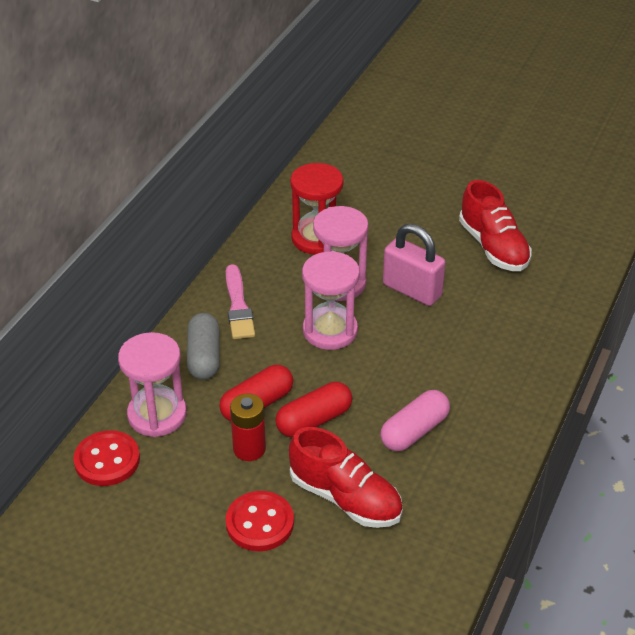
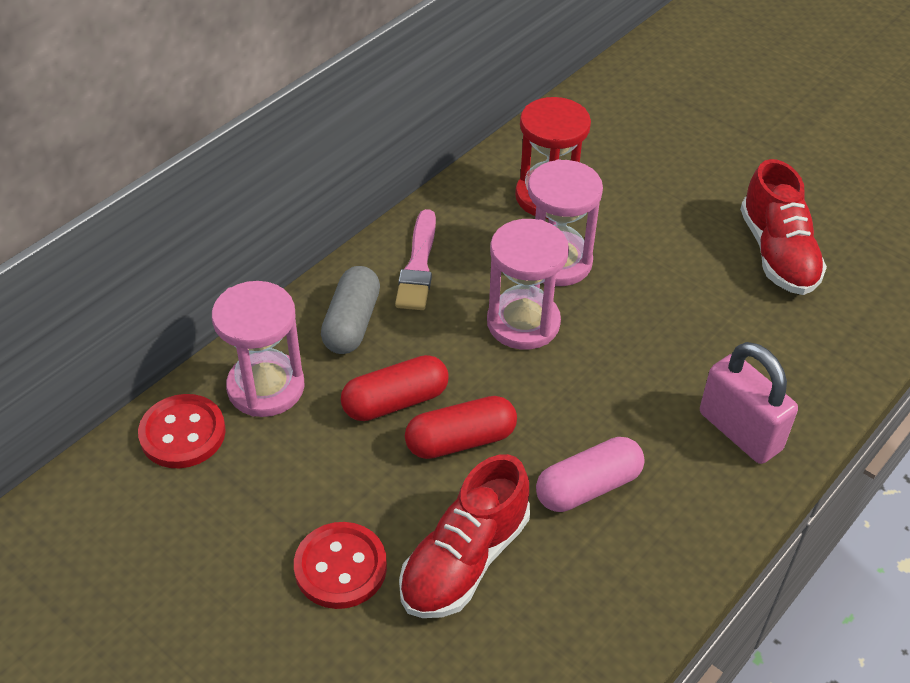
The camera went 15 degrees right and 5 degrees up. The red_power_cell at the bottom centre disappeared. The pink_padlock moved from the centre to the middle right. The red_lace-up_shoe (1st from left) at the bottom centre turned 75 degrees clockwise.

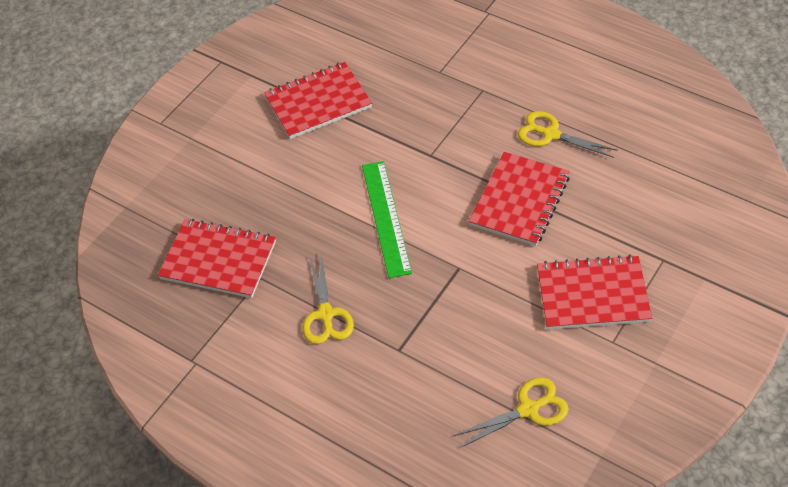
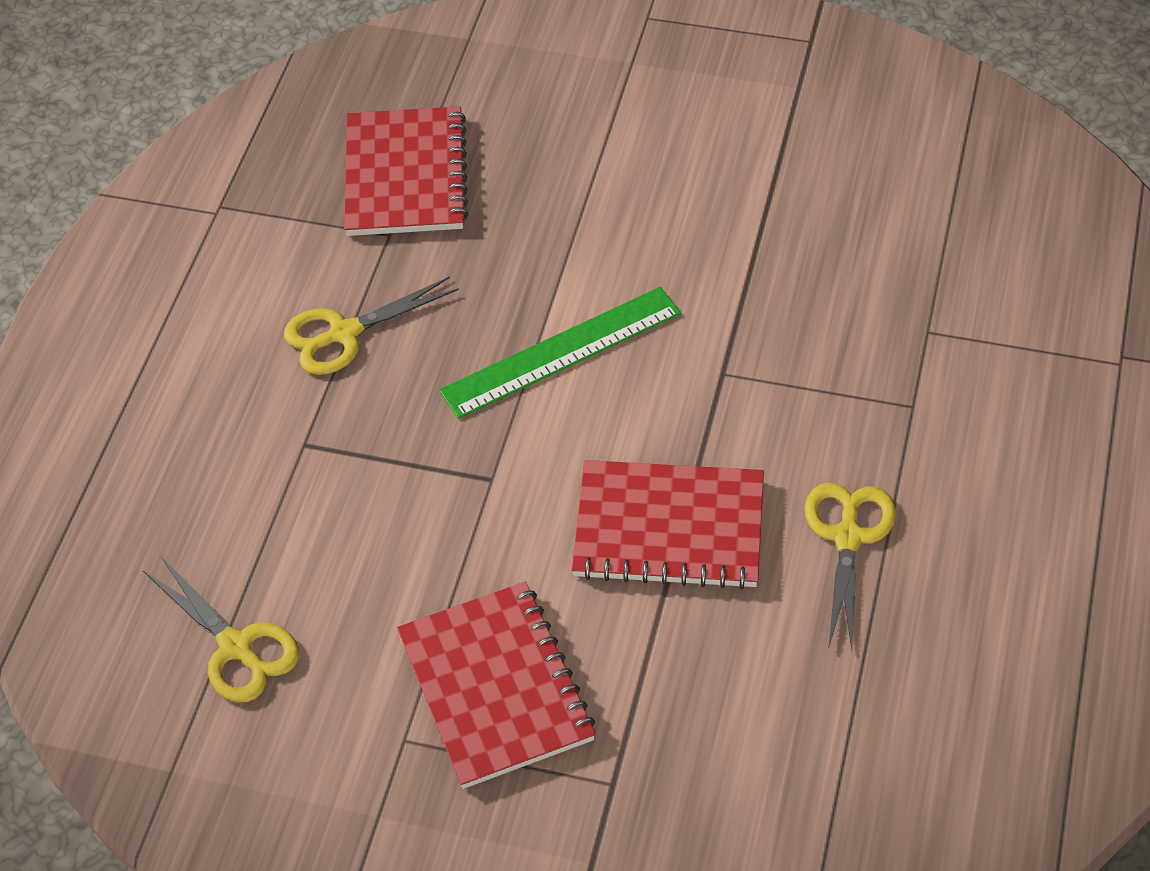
The camera went 70 degrees right and 0 degrees up. The red_exercise_book (2nd from left) at the top centre disappeared.

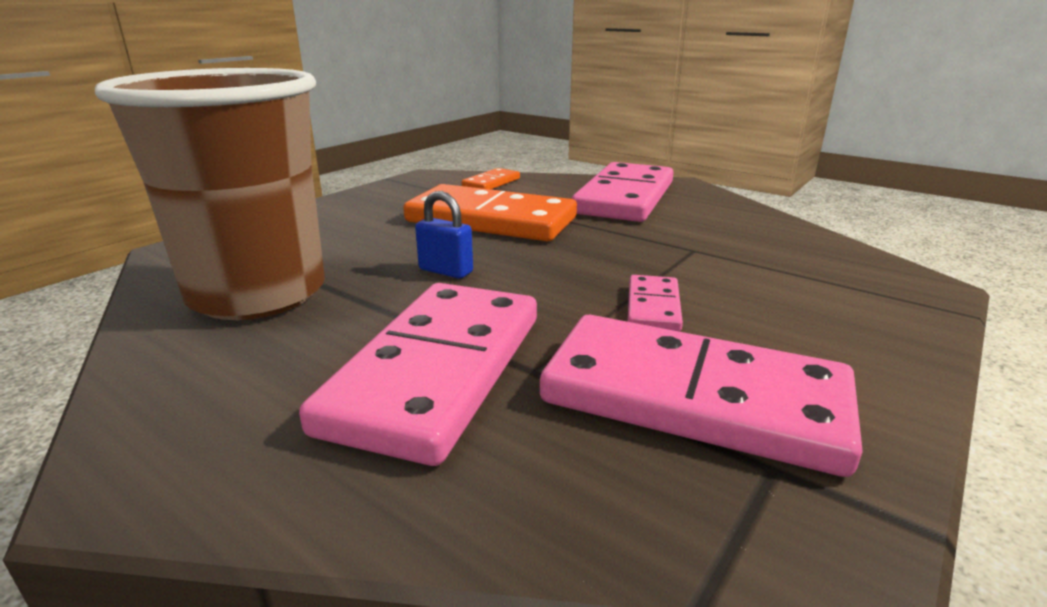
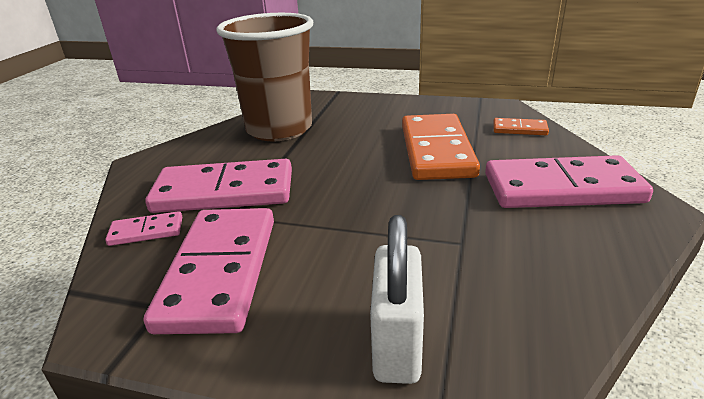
The camera went 70 degrees right and 5 degrees up. The royal_blue_padlock at the centre disappeared. The snow-white_padlock at the bottom centre appeared. The pink_domino_tile (3rd from left in the first image) moved from the centre to the middle left.

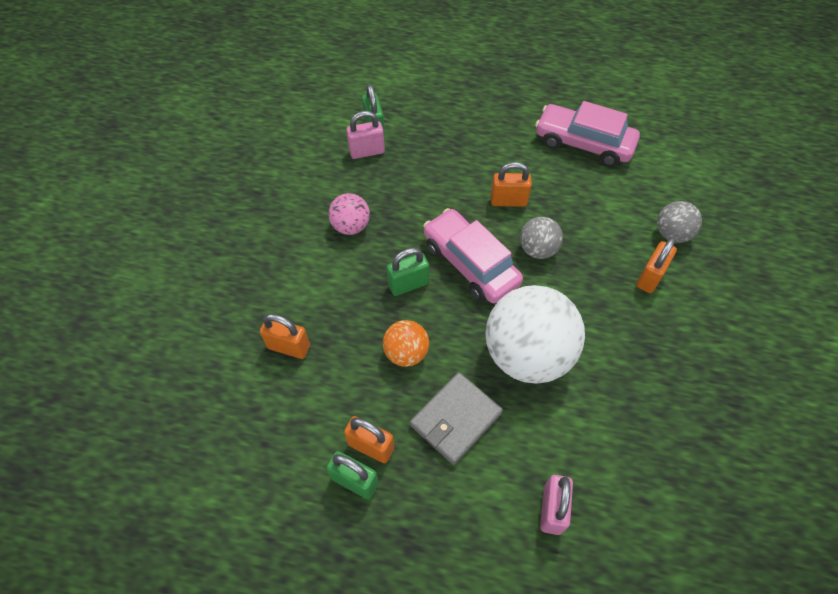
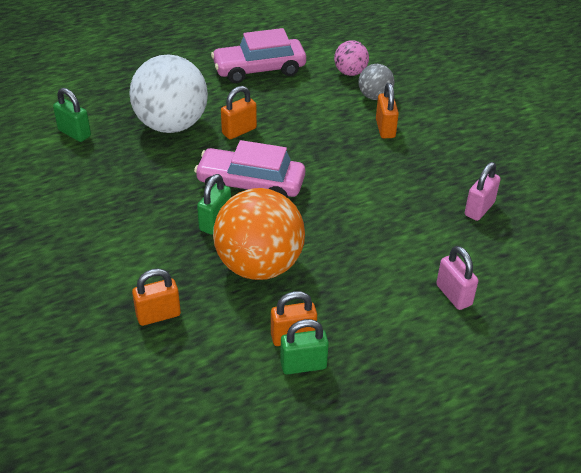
The camera went 40 degrees left and 15 degrees down. The ash-grey_billfold at the bottom centre disappeared. The ash-grey_ball (1st from left) at the centre disappeared. The pink_ball moved from the centre to the top centre. The pink_padlock (1st from left in the first image) moved from the top centre to the middle right. The snow-white_ball moved from the centre to the top left. The orange-coloured_ball at the centre changed to 2.03 times the size.

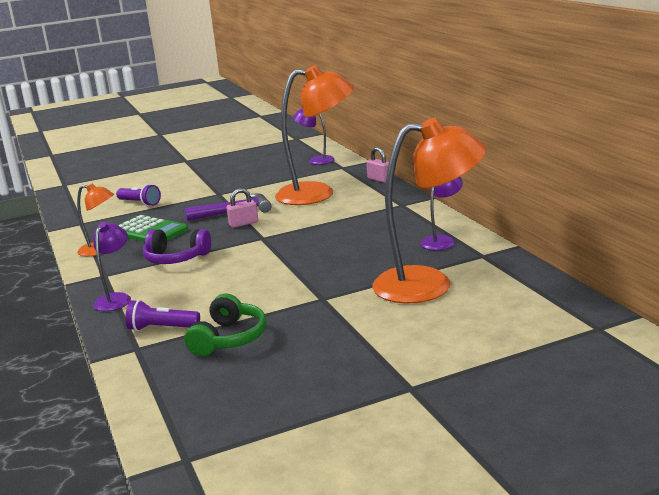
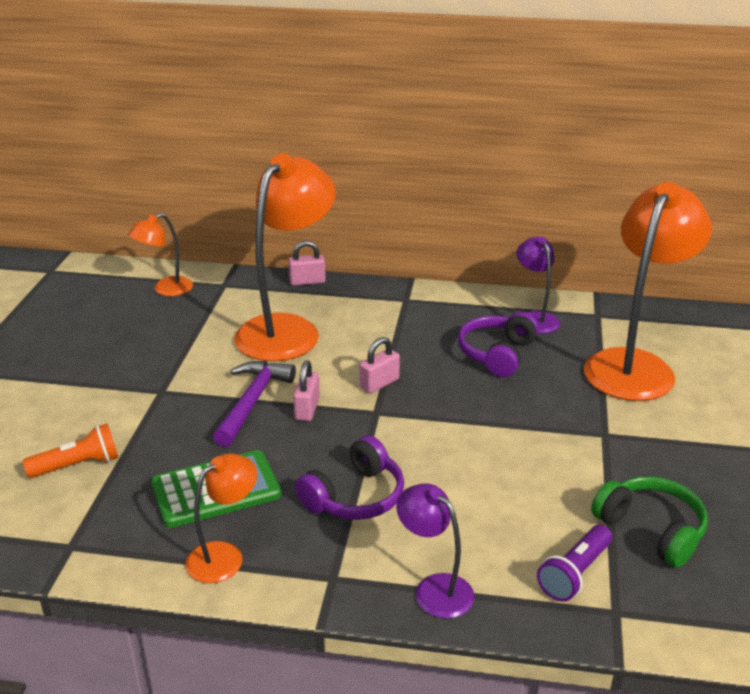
The camera went 60 degrees left and 10 degrees up. The pink_padlock (3rd from left) at the centre appeared. The royal_purple_over-ear_headphones (2nd from left) at the centre appeared. The royal_purple_flashlight (1st from left) at the middle left became the orange-coloured_flashlight at the middle left. The royal_purple_desk_lamp (2nd from left) at the top centre became the orange-coloured_desk_lamp (1st from left) at the middle left.

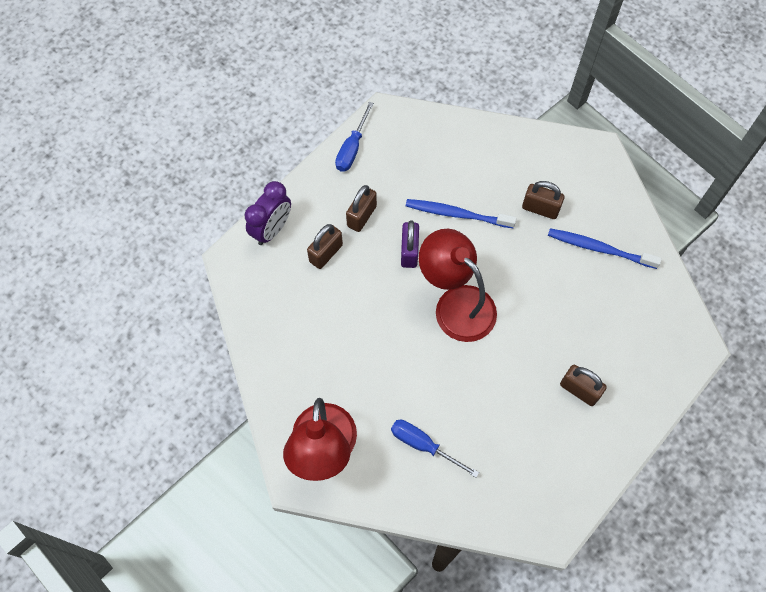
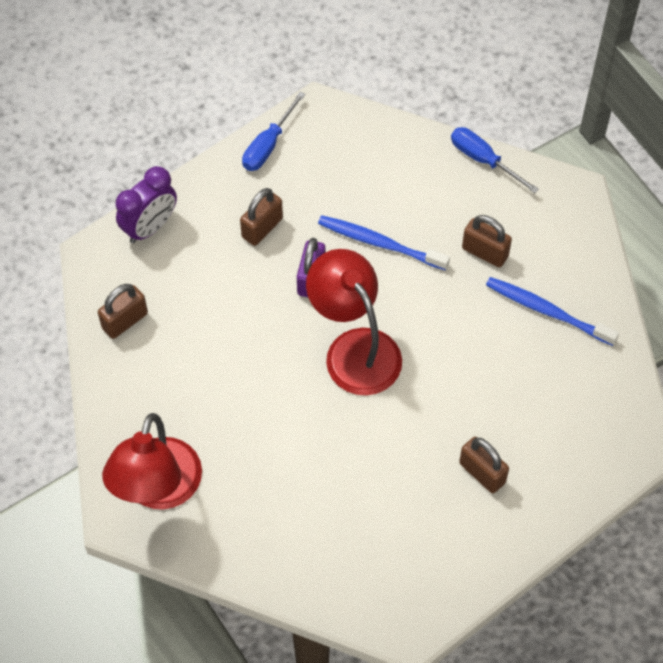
The camera went 10 degrees right and 5 degrees down. The russet_padlock (1st from left) moved from the centre to the middle left. The royal_blue_flat_screwdriver (2nd from left) moved from the bottom centre to the top right.

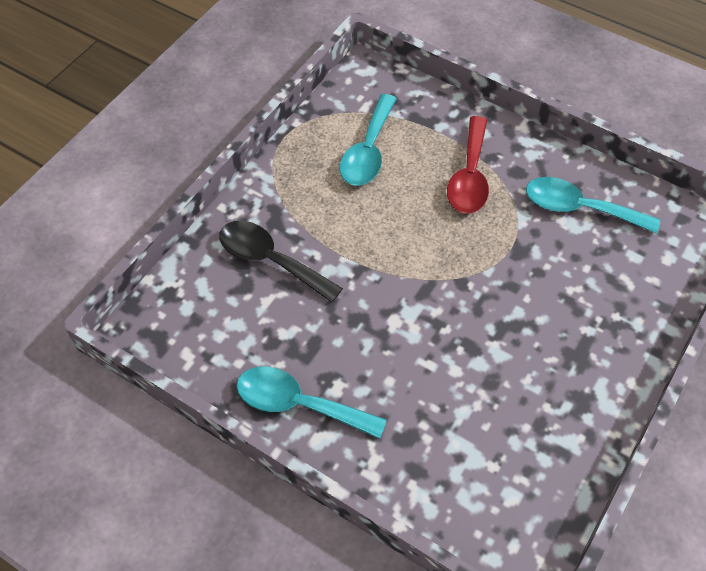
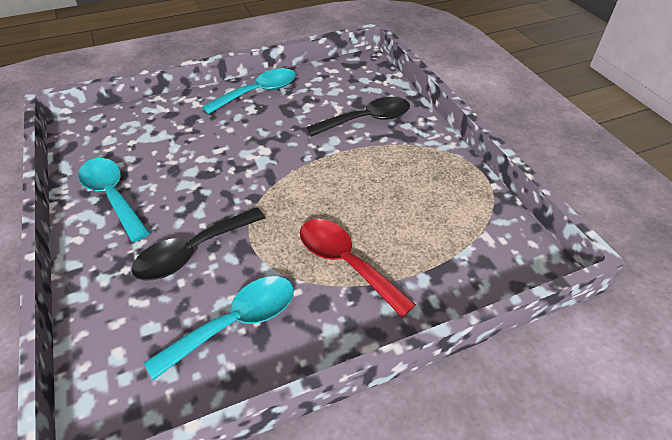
The camera went 125 degrees right and 10 degrees down. The jet-black_spoon (1st from left) at the middle left appeared. The turquoise_spoon (2nd from left in the first image) moved from the top centre to the middle left.

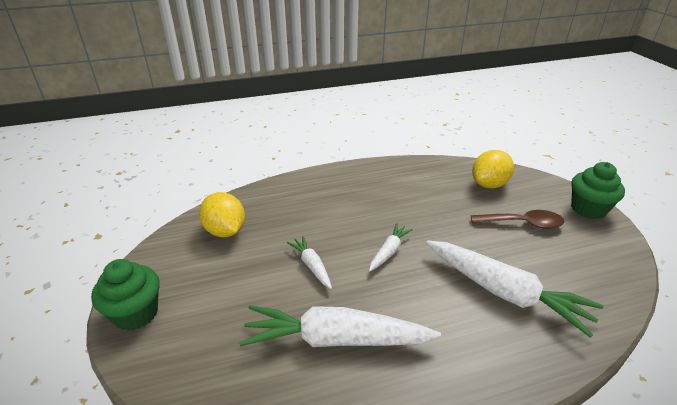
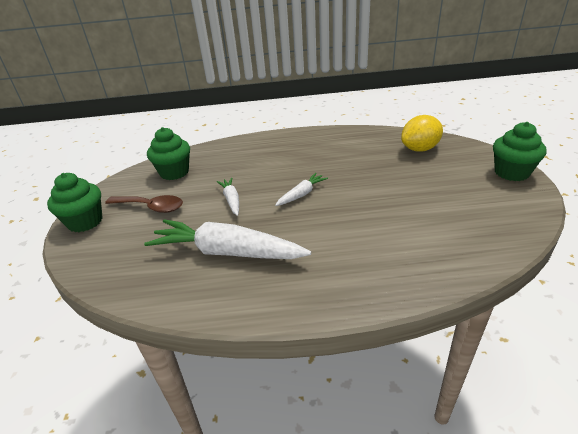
The camera went 15 degrees right and 0 degrees up. The snow-white_root_vegetable (4th from left) at the bottom right disappeared. The russet_spoon moved from the middle right to the middle left. The golden_citrus_fruit (1st from left) at the middle left was replaced by the emerald_cupcake (2nd from left) at the middle left.

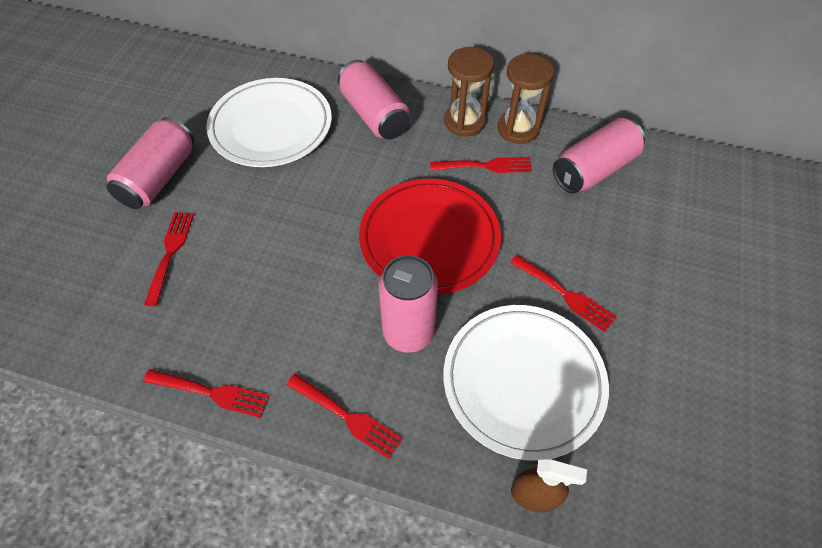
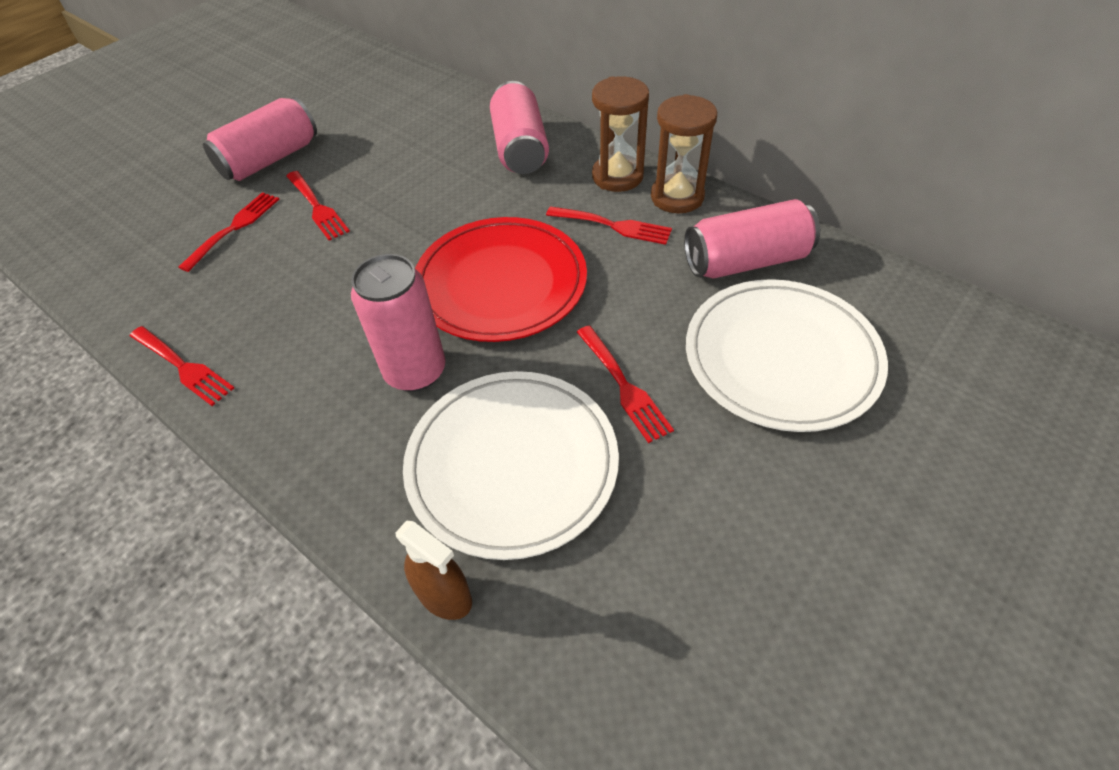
The camera went 25 degrees right and 5 degrees down. The snow-white_dinner_plate (1st from left in the first image) moved from the top left to the middle right. The red_table_fork (3rd from left) moved from the bottom centre to the top left.

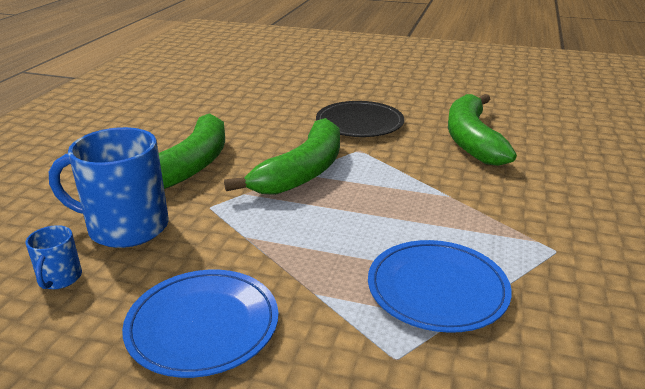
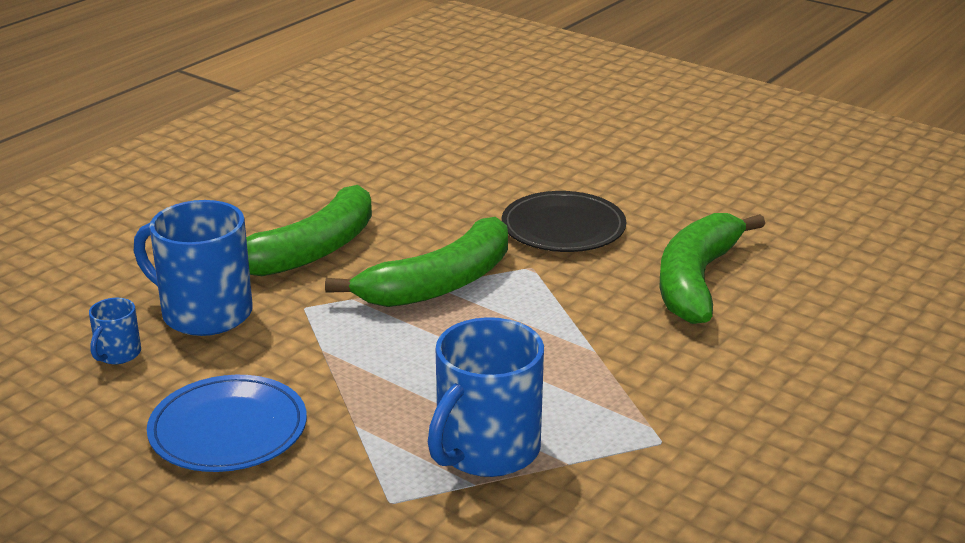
The camera went 20 degrees right and 0 degrees up. The royal_blue_dinner_plate (2nd from left) at the bottom right was replaced by the royal_blue_coffee_mug (3rd from left) at the bottom centre.

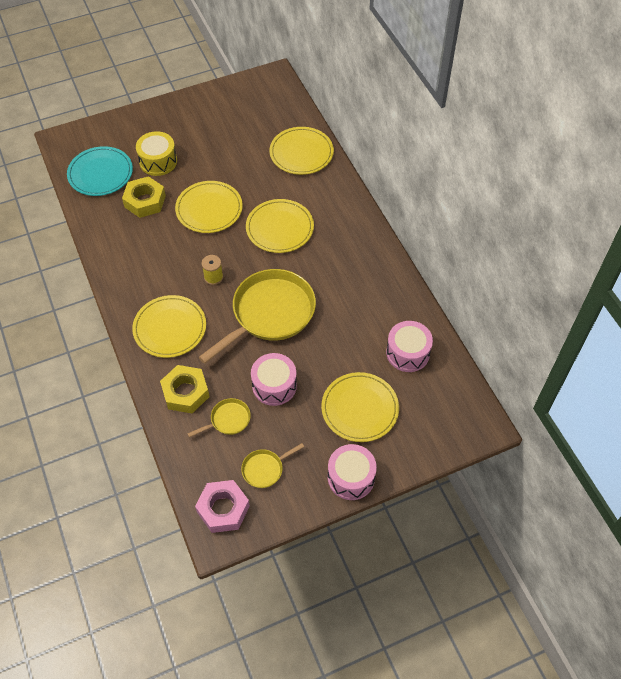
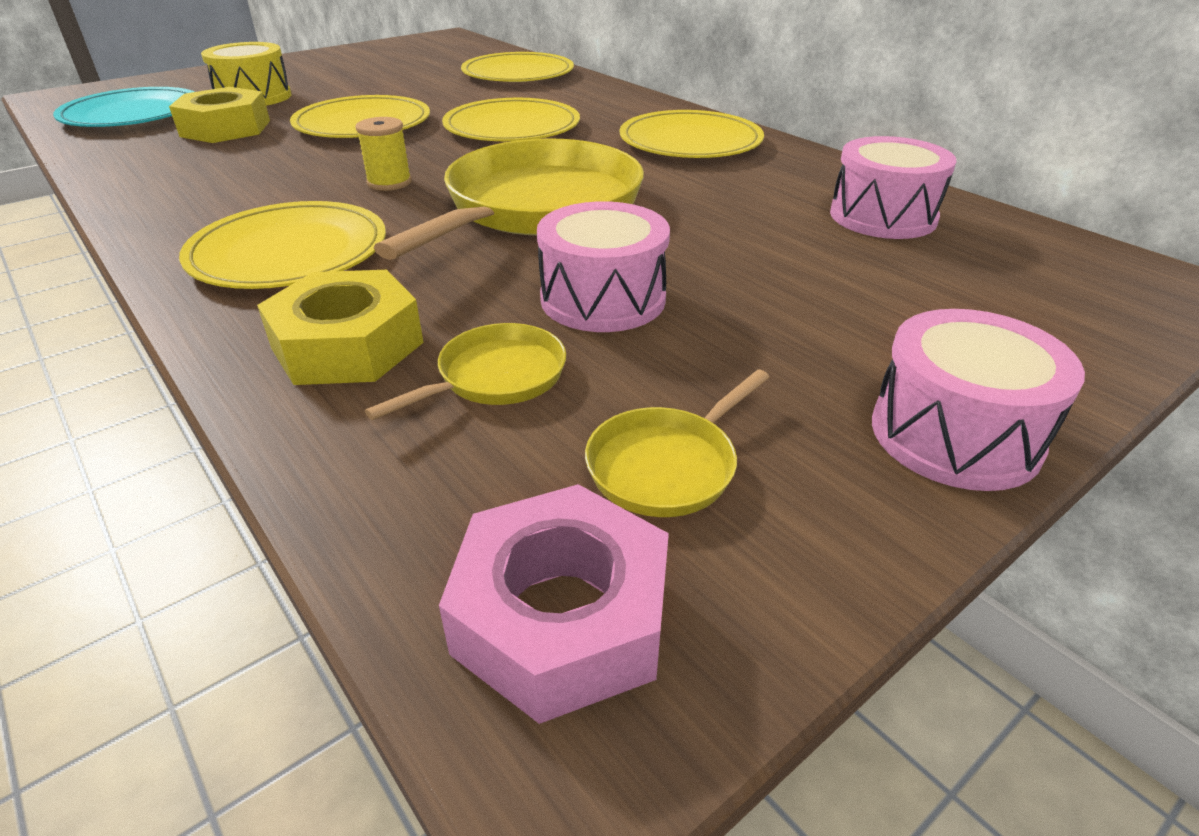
The camera went 15 degrees left and 20 degrees down. The golden_dinner_plate (5th from left) moved from the centre to the top centre.

